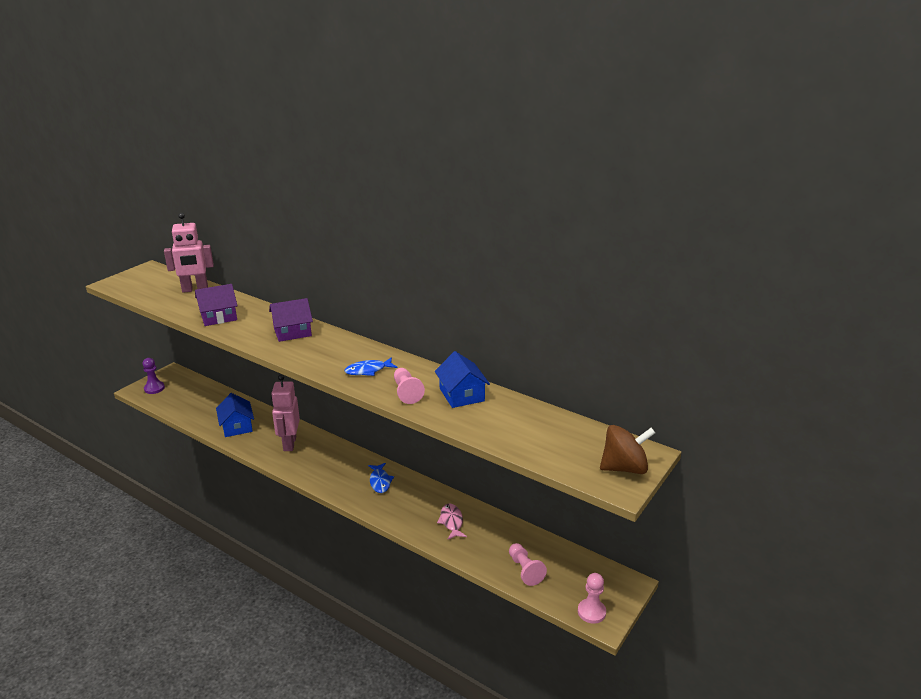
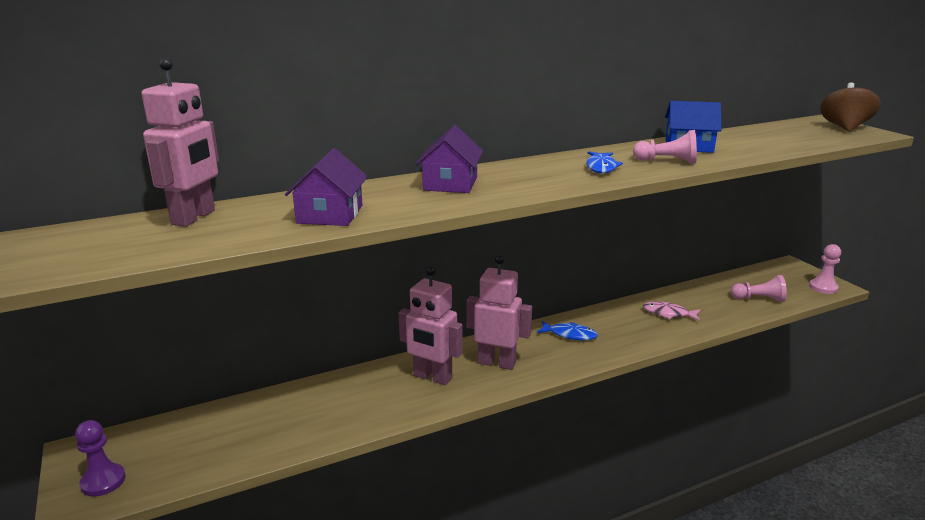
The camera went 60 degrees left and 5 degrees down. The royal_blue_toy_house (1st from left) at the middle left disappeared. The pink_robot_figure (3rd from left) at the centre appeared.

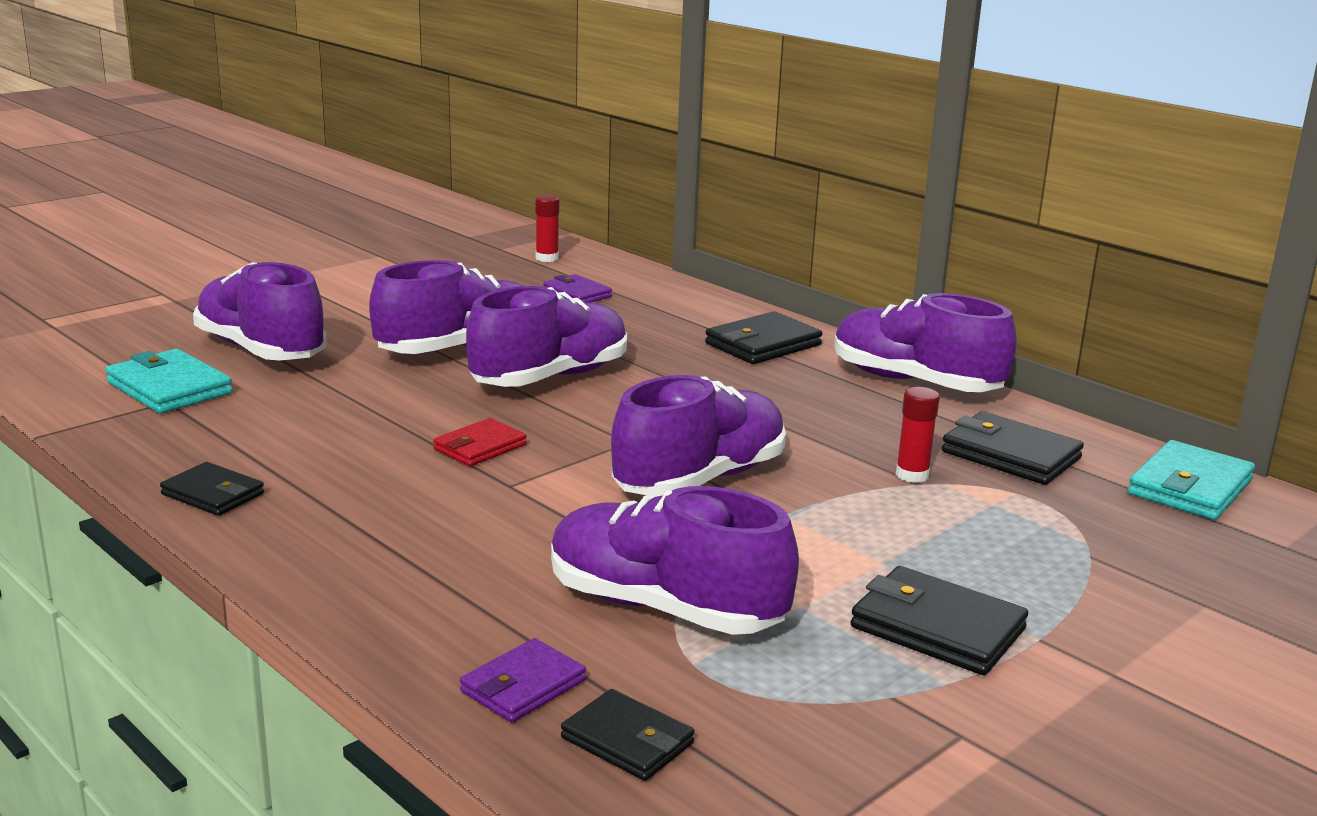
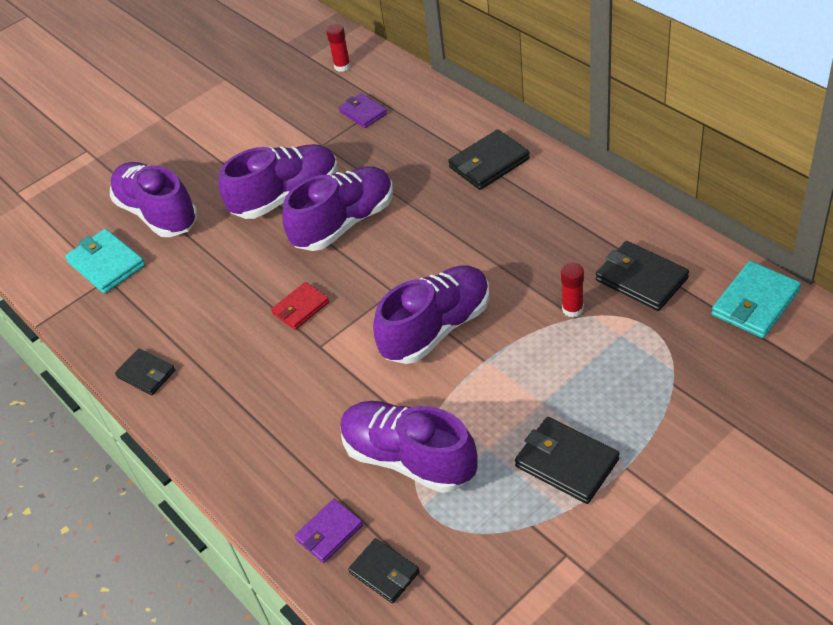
The camera went 10 degrees right and 25 degrees up. The royal_purple_lace-up_shoe (6th from left) at the middle right disappeared.

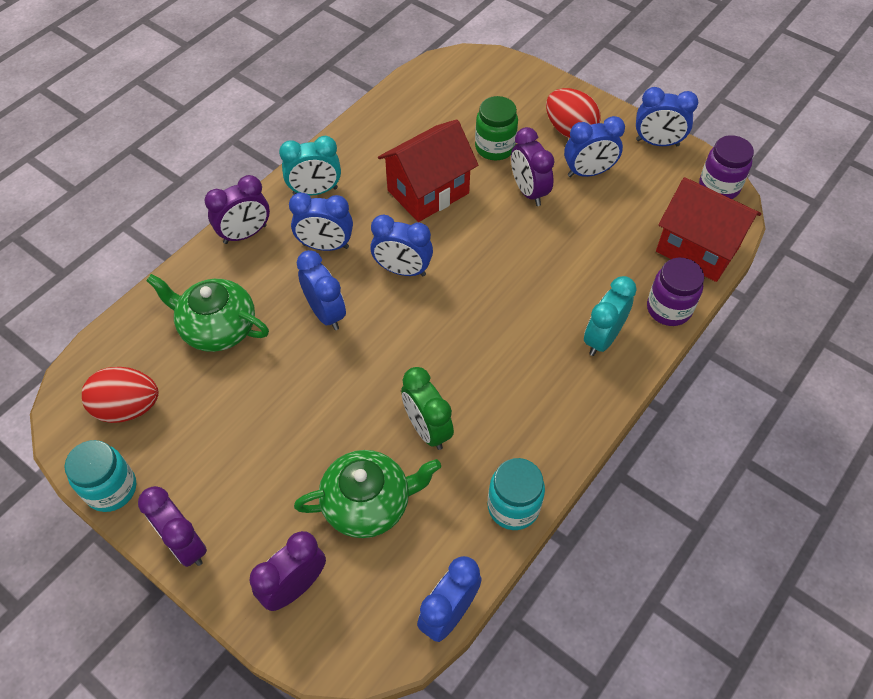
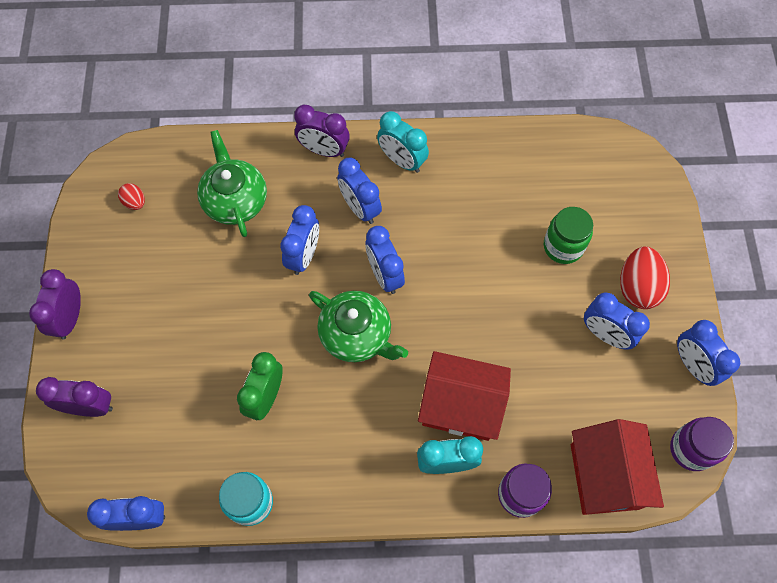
The camera went 50 degrees right and 10 degrees up. The turquoise_jam_jar (1st from left) at the bottom left disappeared. The royal_purple_clock (4th from left) at the top centre disappeared. The emerald_teapot (2nd from left) moved from the bottom centre to the centre. The red_toy_house (1st from left) moved from the top centre to the bottom centre. The red_egg_shape (1st from left) at the middle left changed to 0.52 times the size.

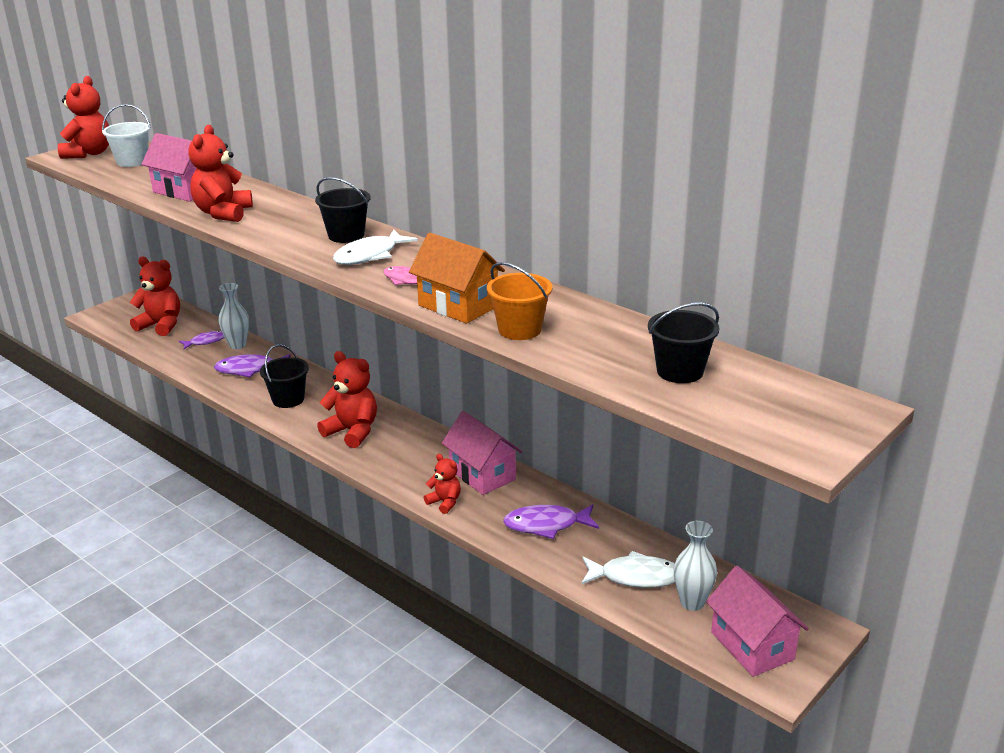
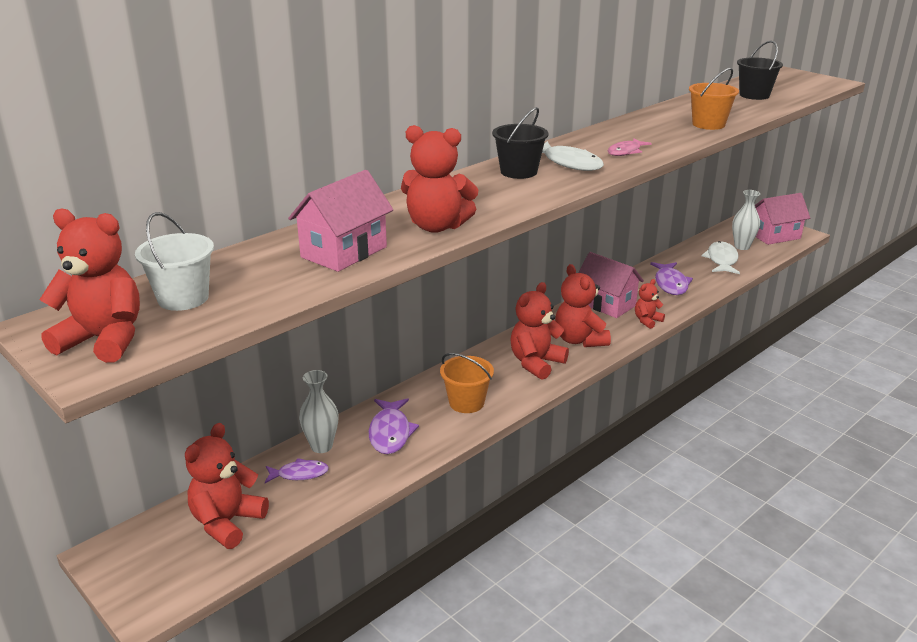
The camera went 85 degrees left and 0 degrees up. The orange-coloured_toy_house at the centre disappeared. The red_teddy_bear (5th from left) at the centre appeared. The jet-black_sand_bucket (1st from left) at the middle left became the orange-coloured_sand_bucket (1st from left) at the centre. The royal_purple_toy_fish (1st from left) at the middle left turned 105 degrees clockwise. The pink_toy_house (2nd from left) at the centre turned 75 degrees clockwise.

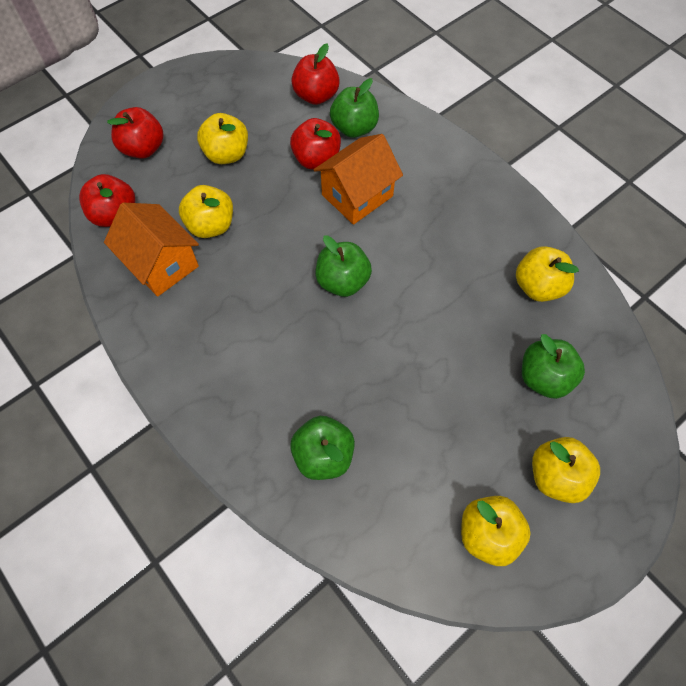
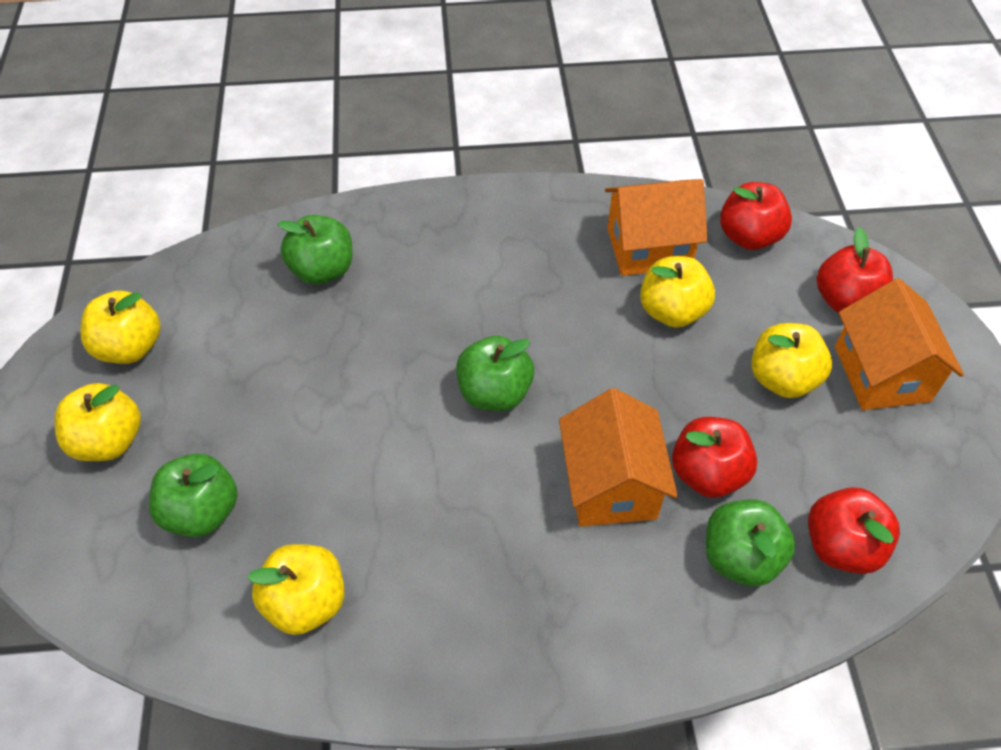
The camera went 125 degrees right and 10 degrees down. The orange-coloured_toy_house (3rd from left) at the middle right appeared.

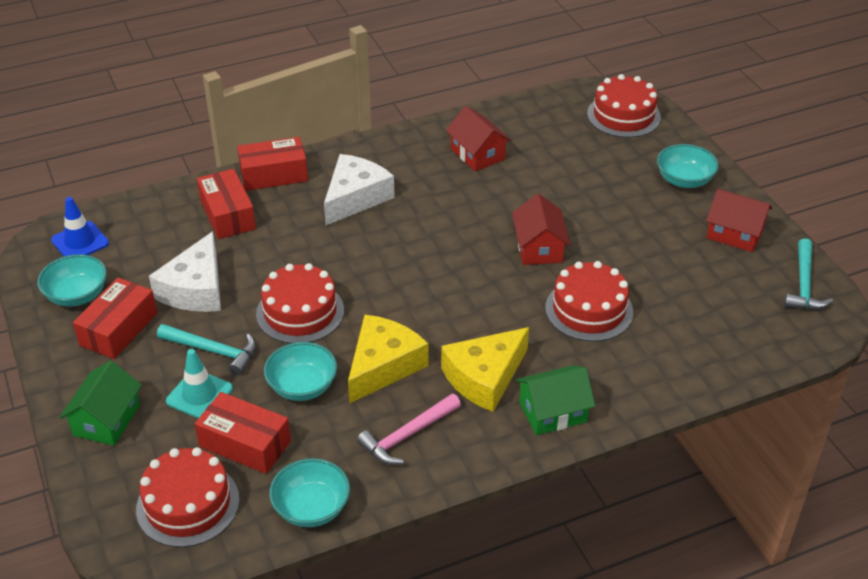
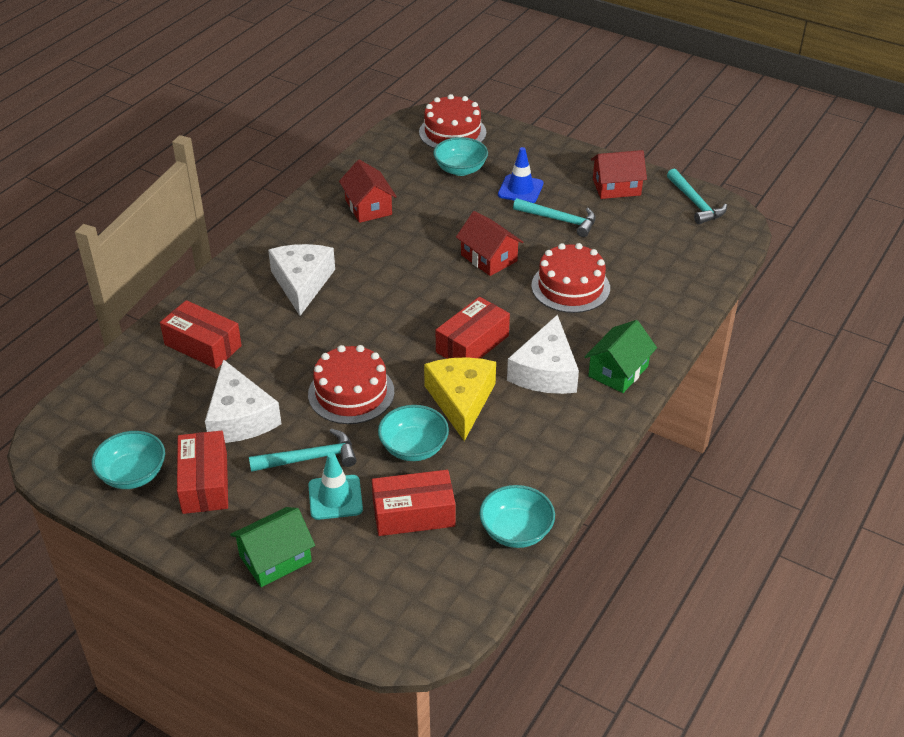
The camera went 35 degrees left and 0 degrees up. The red_gateau (1st from left) at the bottom left disappeared. The pink_carpenter's_hammer at the bottom centre disappeared. The turquoise_carpenter's_hammer (2nd from left) at the top centre appeared. The royal_blue_traffic_cone moved from the middle left to the top centre. The red_package (4th from left) moved from the top left to the centre. The turquoise_bowl (4th from left in the first image) moved from the top right to the top centre. The golden_cheese_wedge (2nd from left) at the centre became the snow-white_cheese_wedge (3rd from left) at the centre. The emerald_toy_house (1st from left) at the bottom left turned 75 degrees clockwise. The red_toy_house (1st from left) at the top centre turned 45 degrees clockwise.

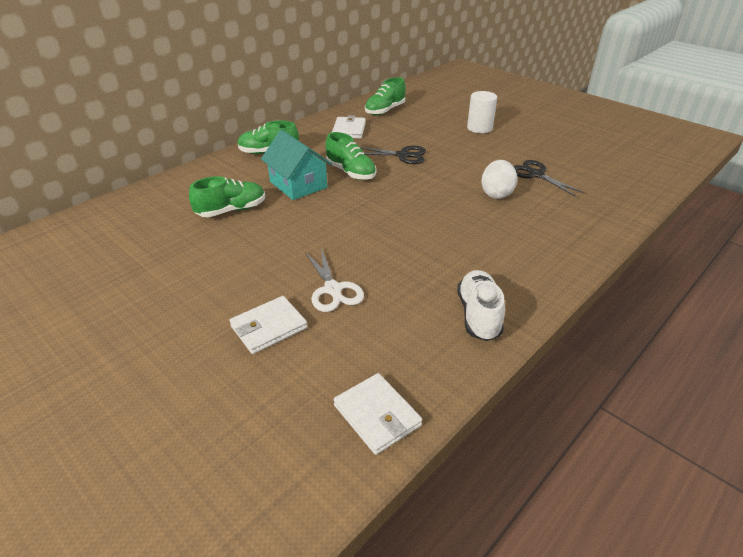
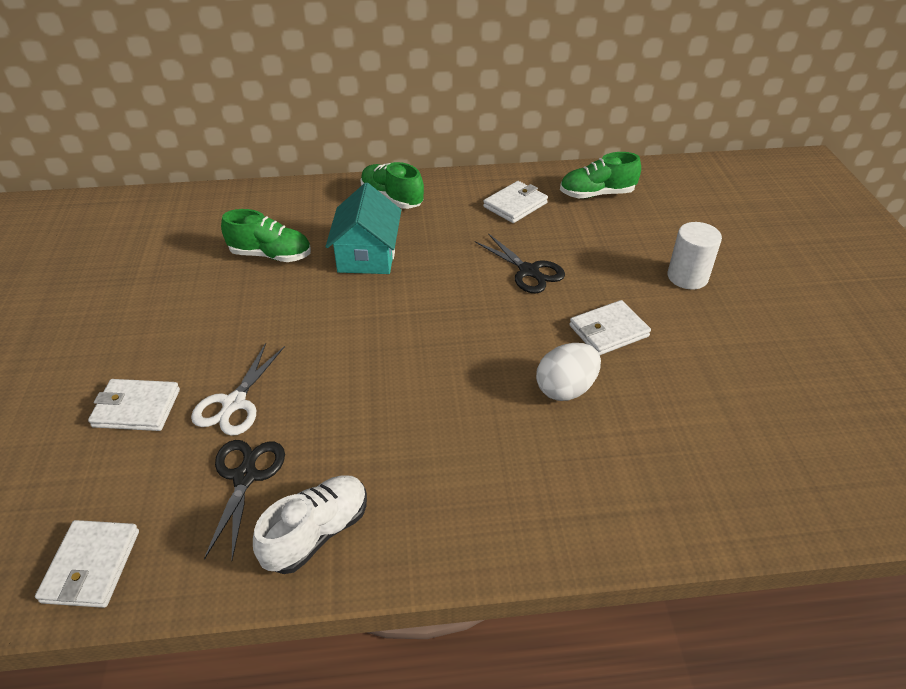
The camera went 40 degrees right and 5 degrees up. The emerald_lace-up_shoe (3rd from left) at the top centre disappeared. The snow-white_billfold (4th from left) at the middle right appeared. The jet-black_shears (2nd from left in the first image) moved from the top right to the bottom left.

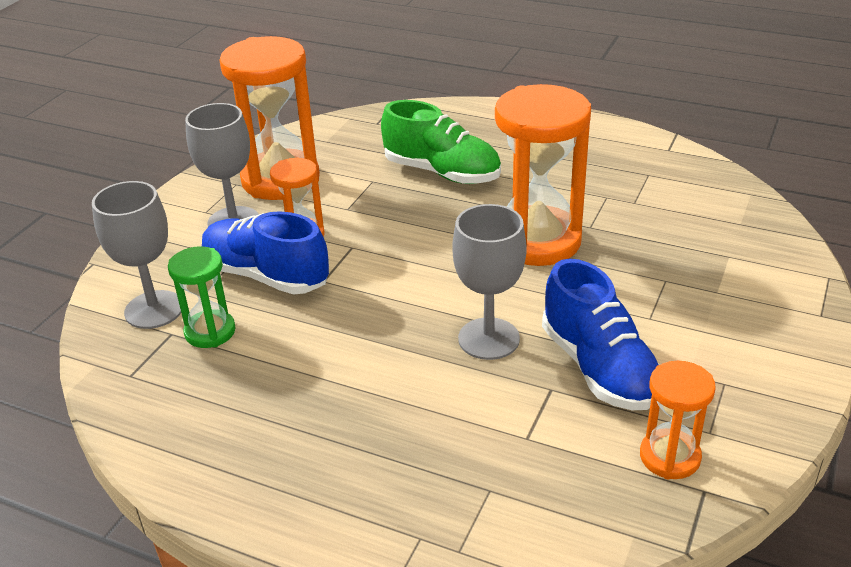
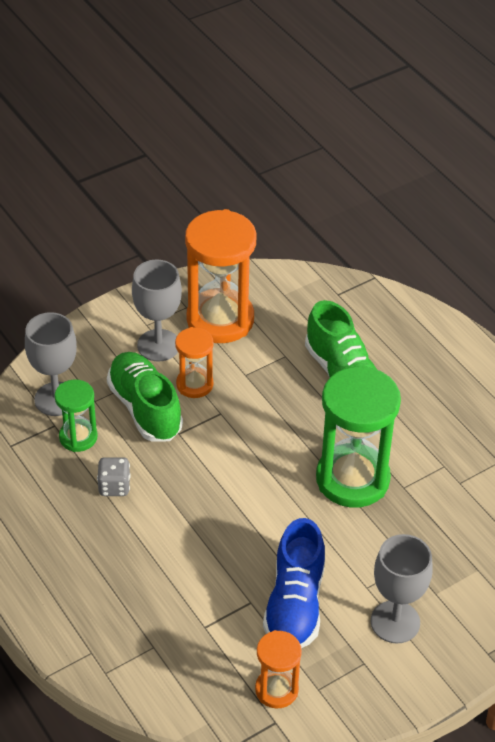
The camera went 30 degrees right and 10 degrees up. The ash-grey_die at the middle left appeared. The ash-grey_chalice (3rd from left) moved from the centre to the bottom right. The royal_blue_lace-up_shoe (1st from left) at the middle left became the emerald_lace-up_shoe (1st from left) at the middle left. The orange-coloured_sandglass (3rd from left) at the top centre became the emerald_sandglass (2nd from left) at the middle right.

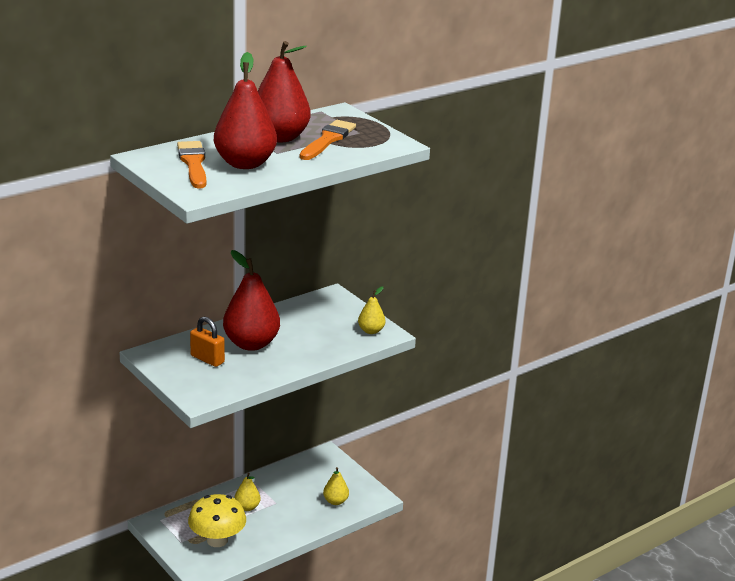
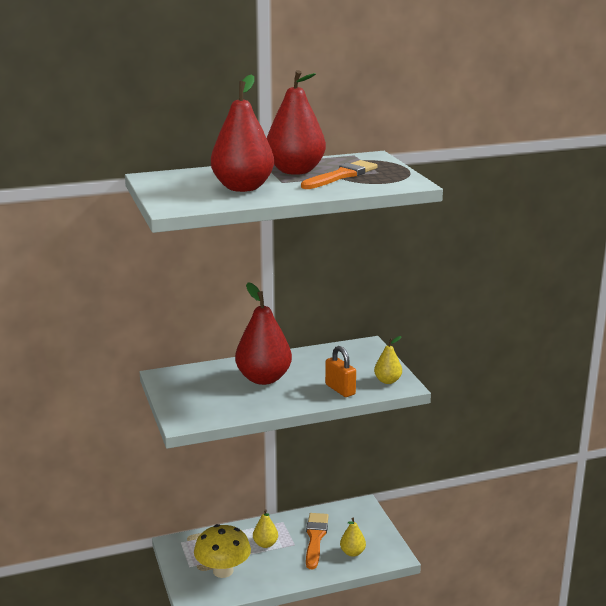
The camera went 20 degrees right and 5 degrees down. The orange-coloured_paintbrush (1st from left) moved from the top left to the bottom centre. The orange-coloured_padlock moved from the middle left to the centre.

